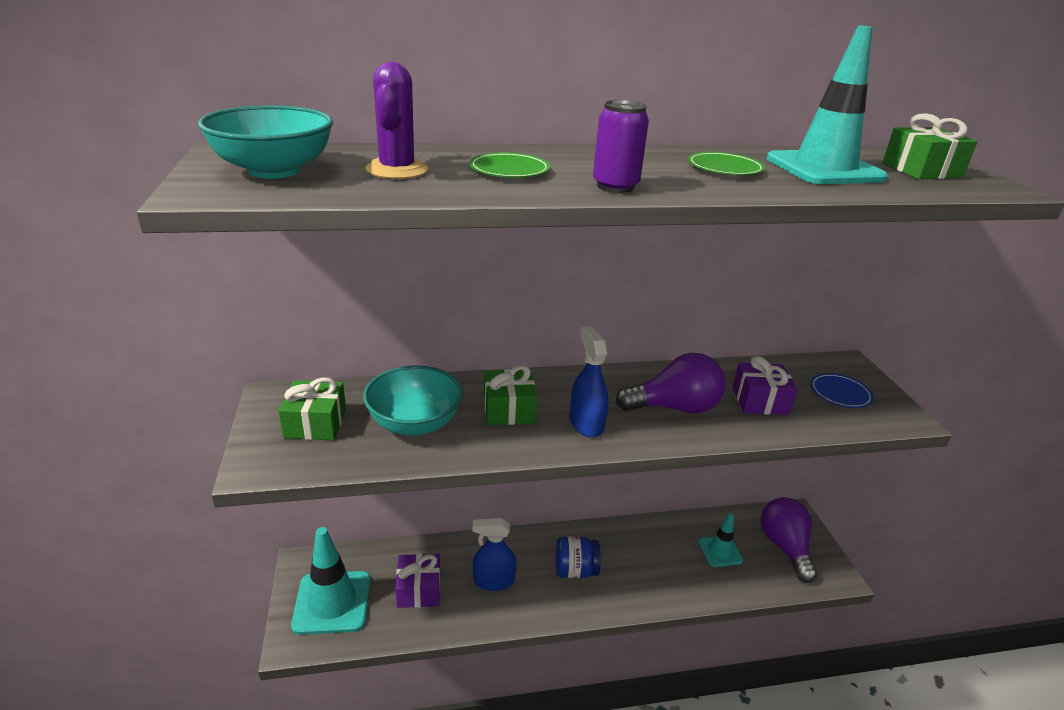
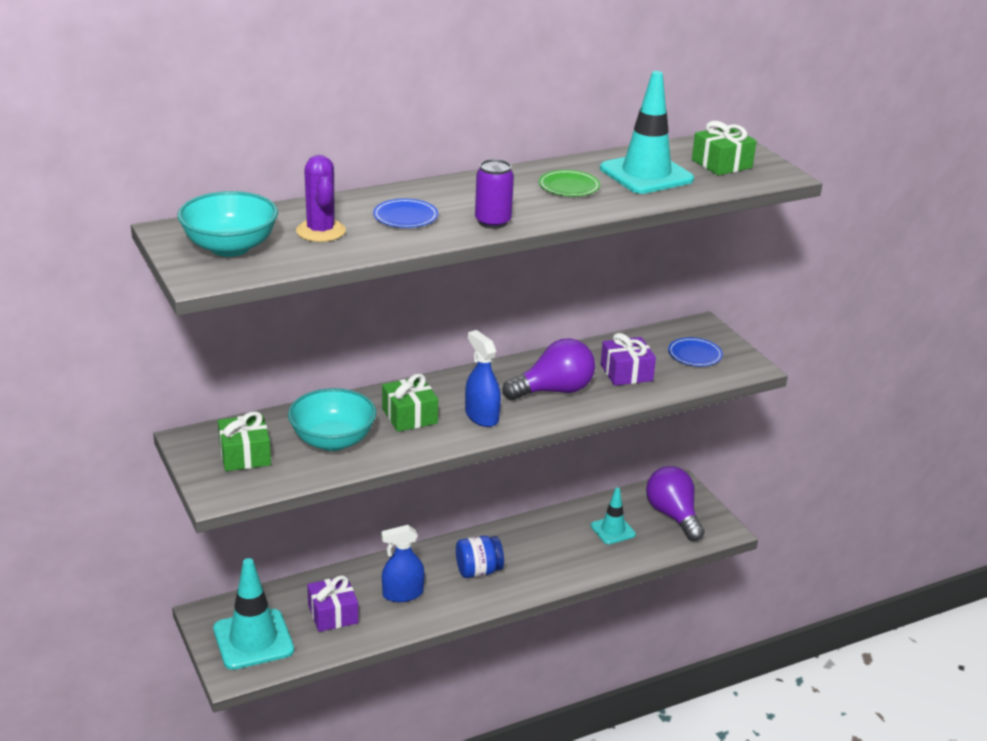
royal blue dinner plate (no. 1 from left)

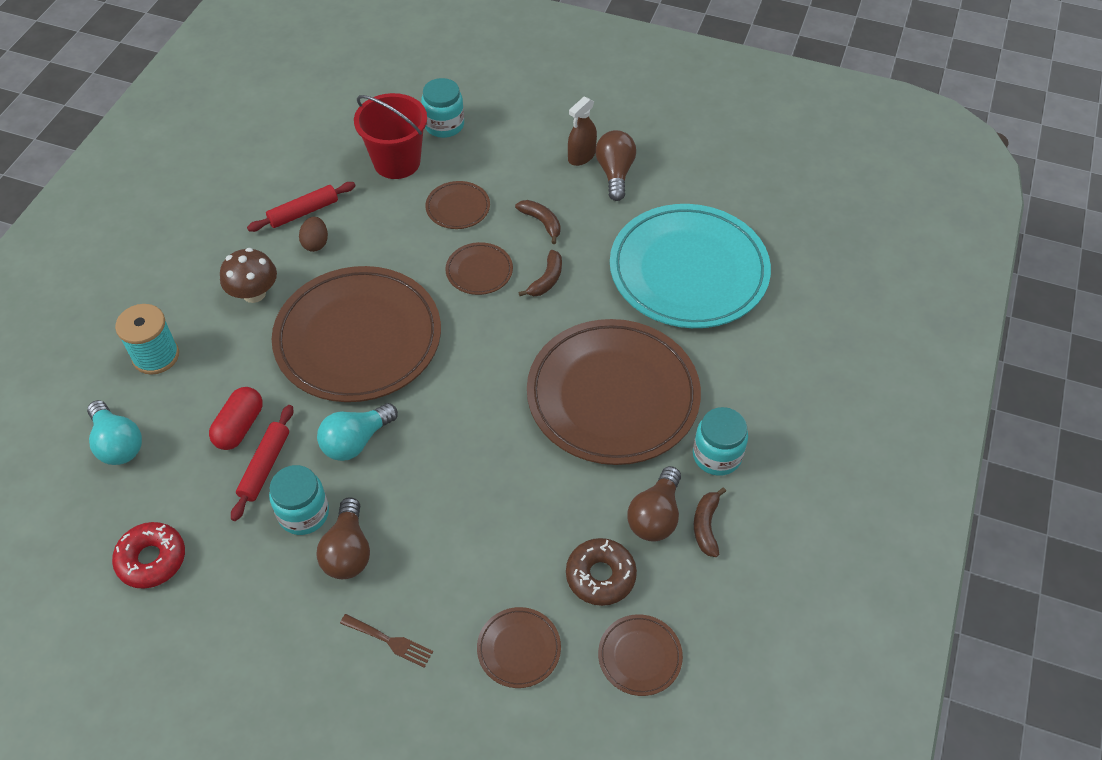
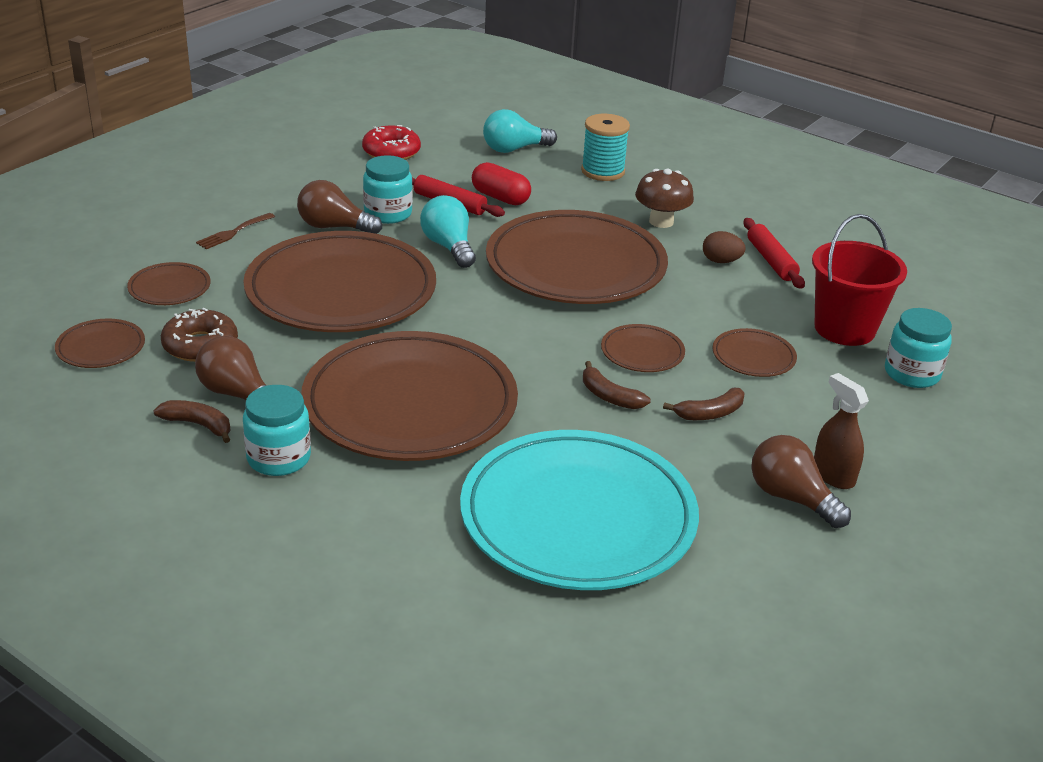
dark brown dinner plate (no. 3 from left); dark brown bulb (no. 3 from left)

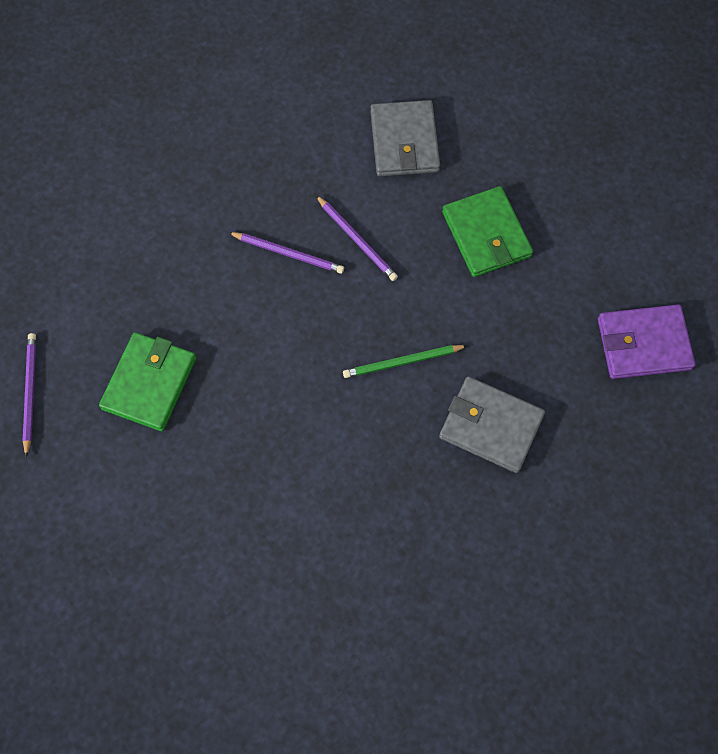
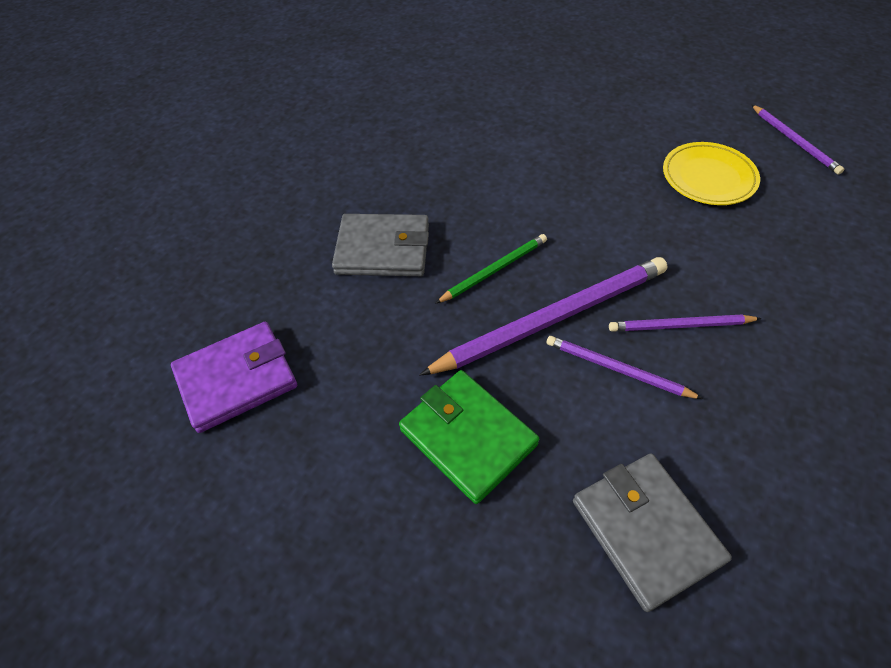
purple wooden pencil (no. 1 from left); golden dinner plate

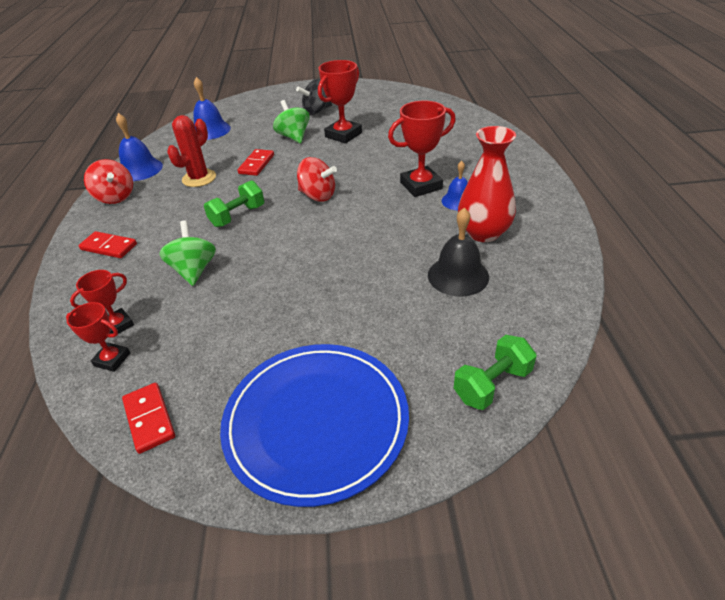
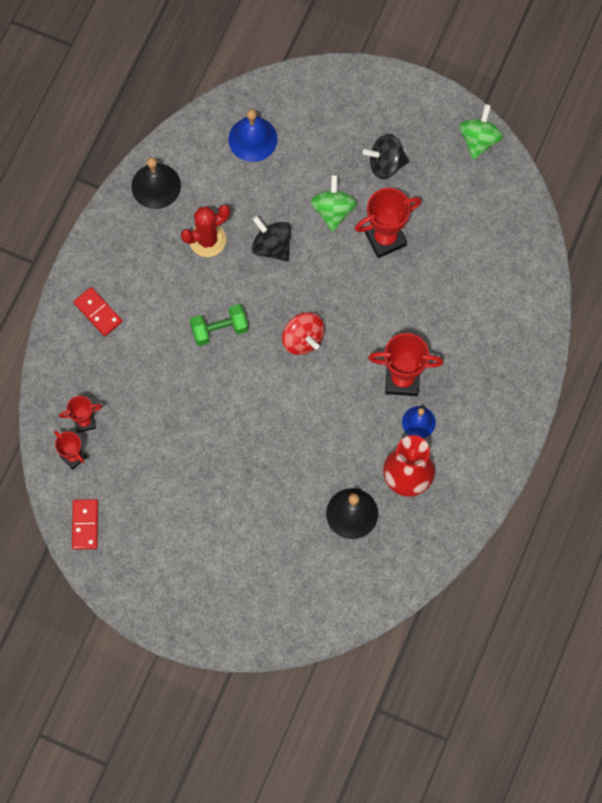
scarlet whirligig (no. 1 from left in the first image); royal blue dinner plate; green free weight (no. 2 from left in the first image); green whirligig (no. 2 from left); black whirligig (no. 1 from left); black school bell (no. 1 from left)

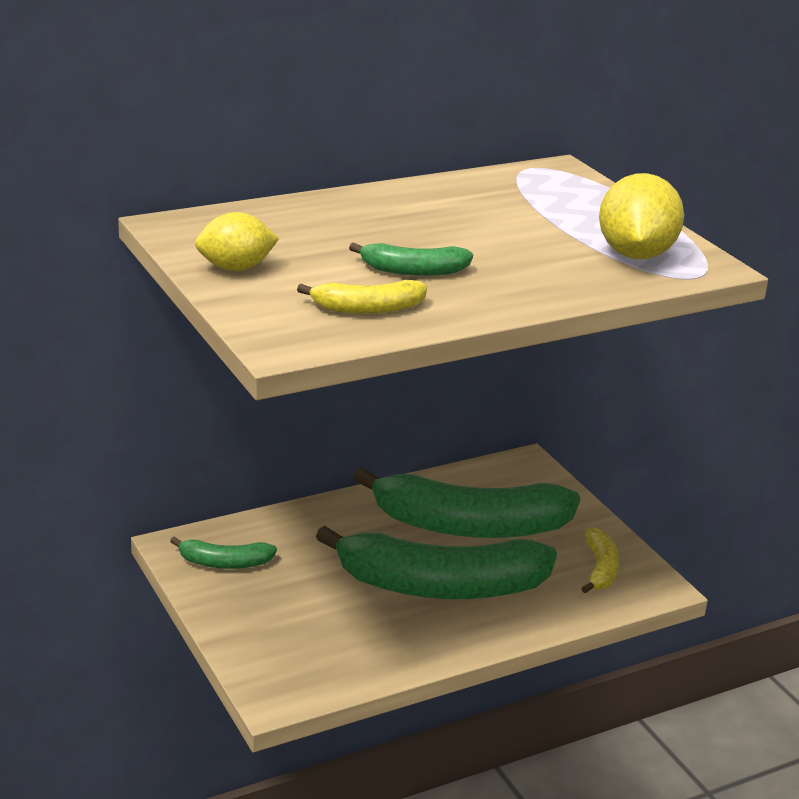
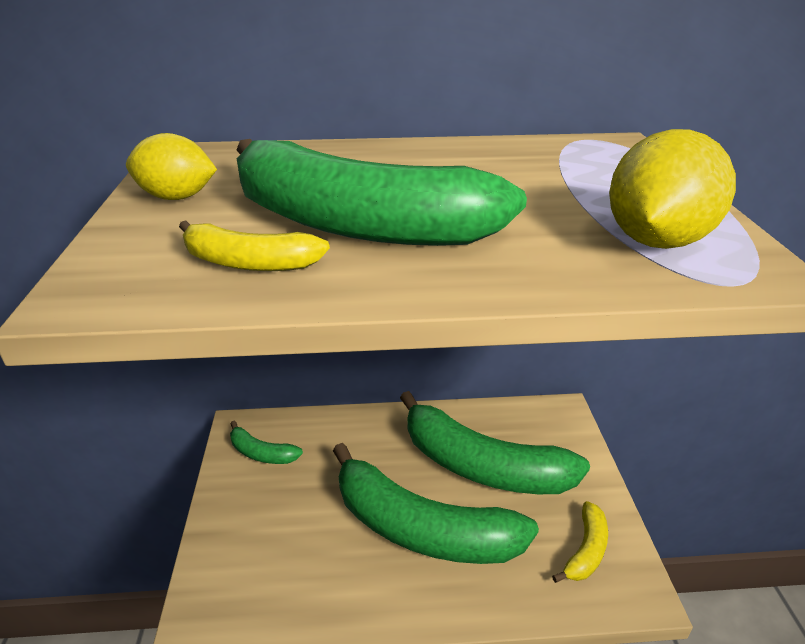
green toy banana (no. 2 from left)

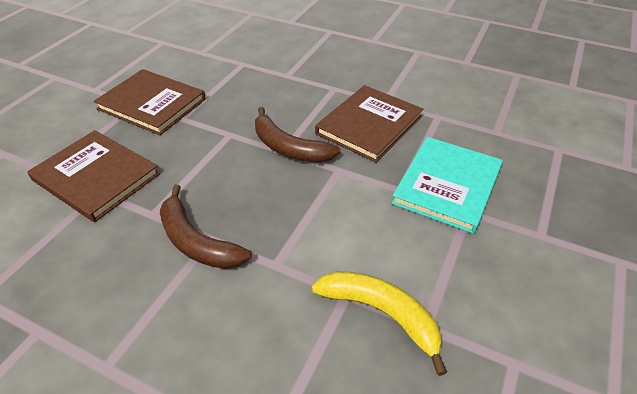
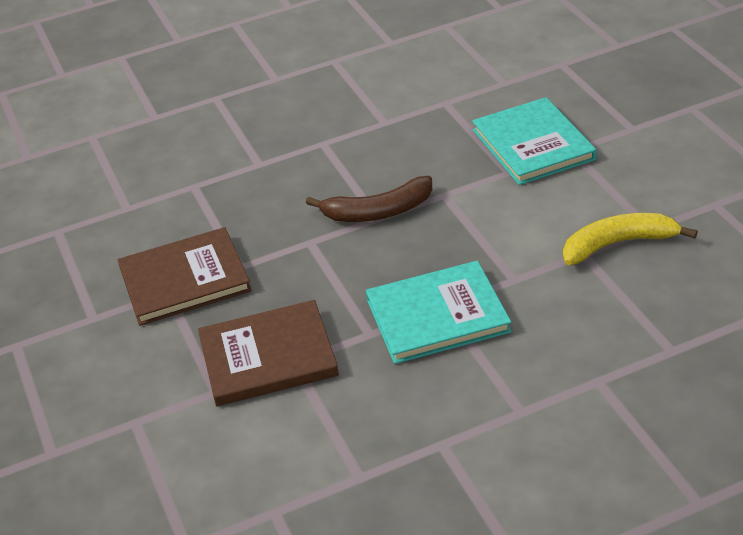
dark brown book (no. 3 from left in the first image); aqua book (no. 1 from left)

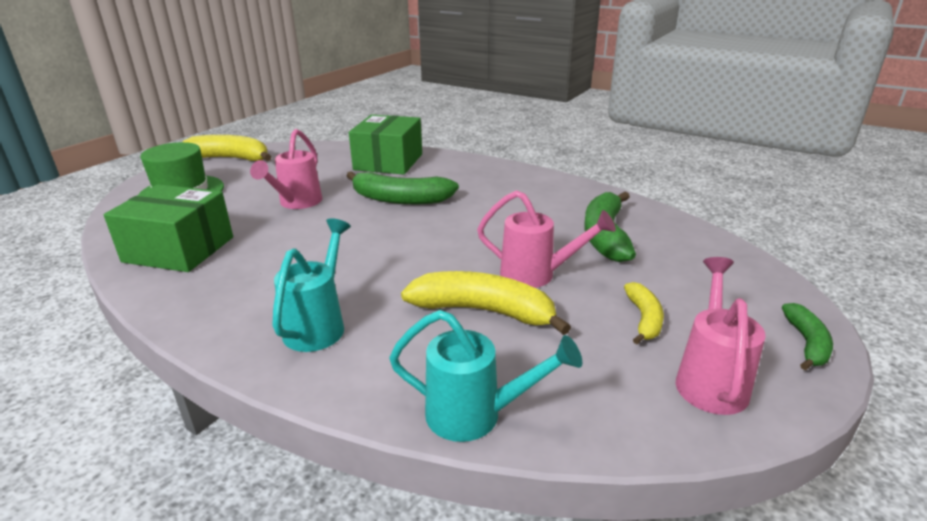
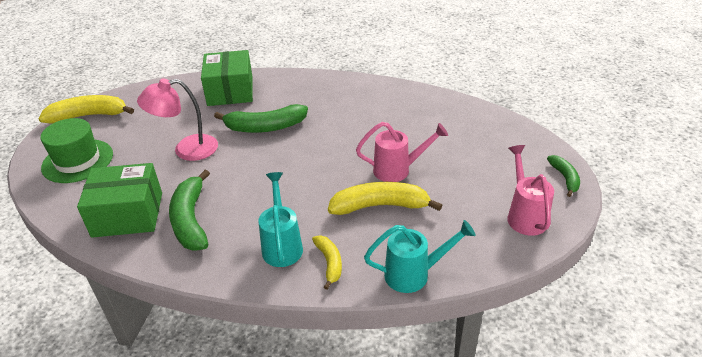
green toy banana (no. 1 from left); golden toy banana (no. 2 from left); rose-pink lamp

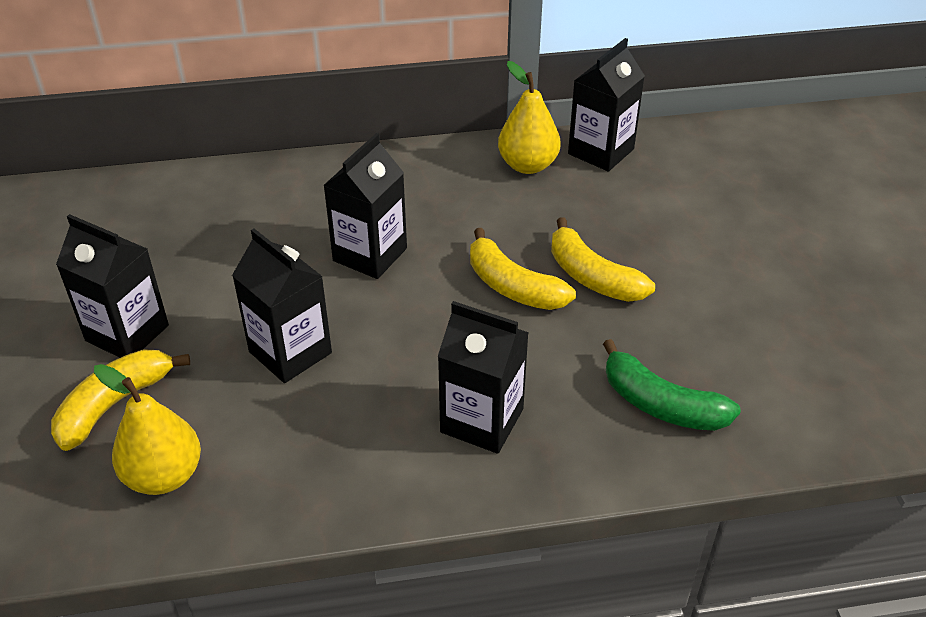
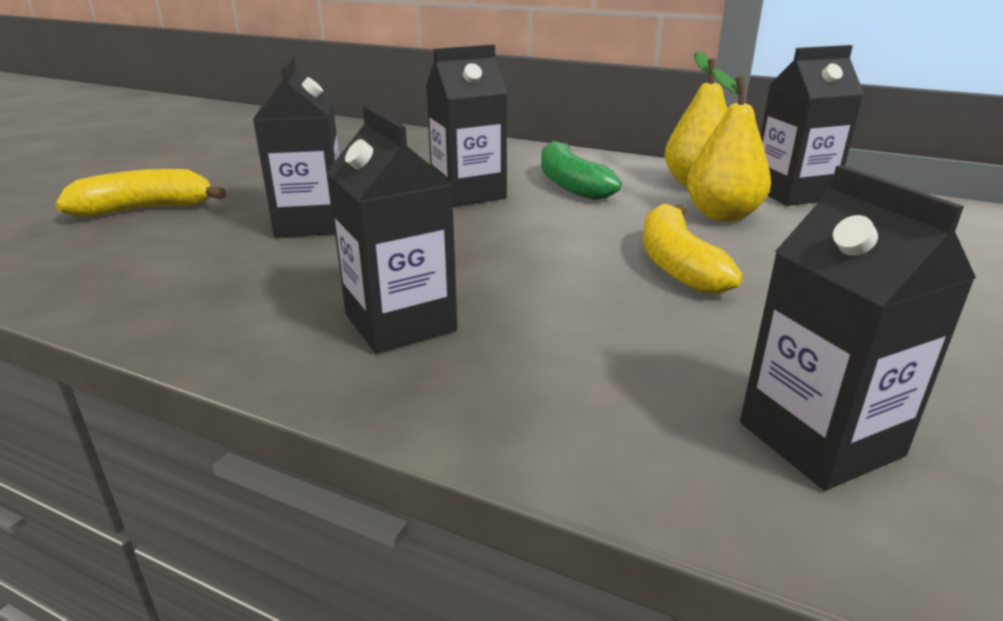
golden toy banana (no. 2 from left in the first image); black juice carton (no. 5 from left); golden toy pear (no. 2 from left); green toy banana

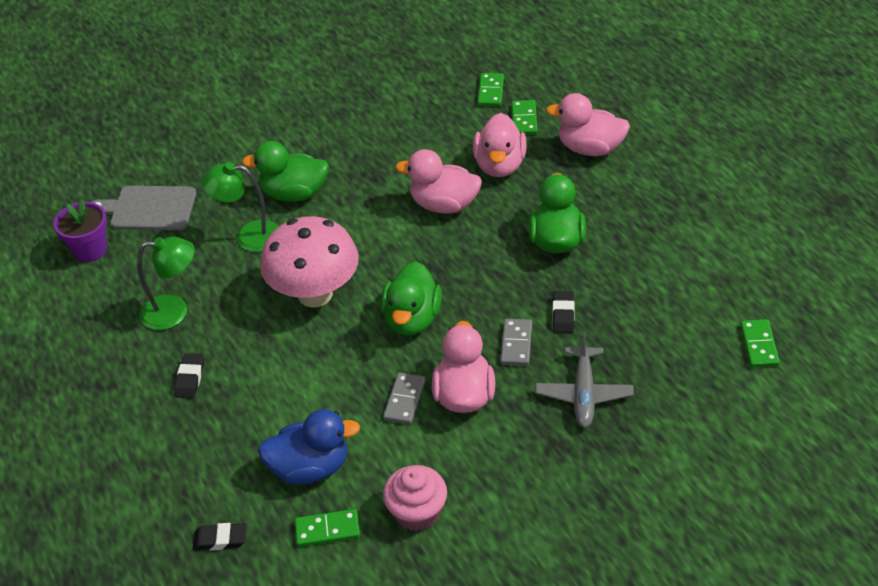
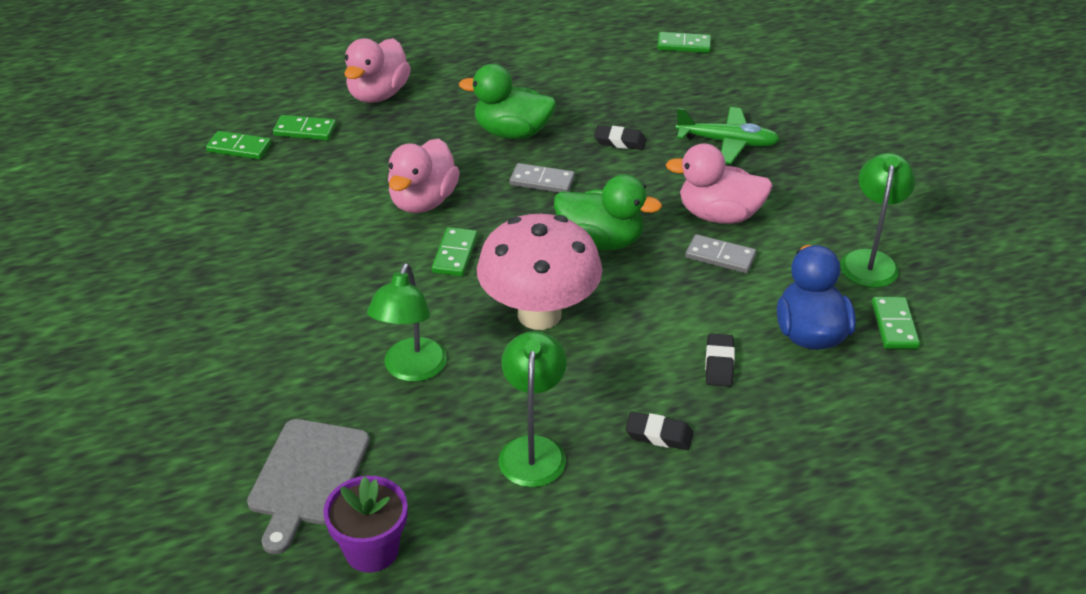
green duck (no. 1 from left in the first image); rose-pink duck (no. 3 from left in the first image); green domino (no. 3 from left); black pencil eraser (no. 3 from left); gray domino (no. 1 from left); green lamp (no. 3 from left); green aeroplane

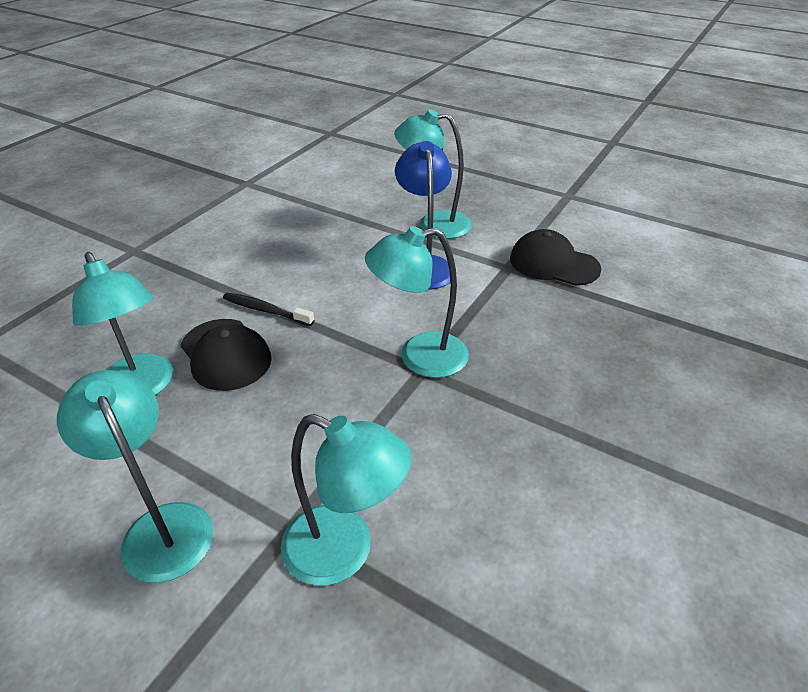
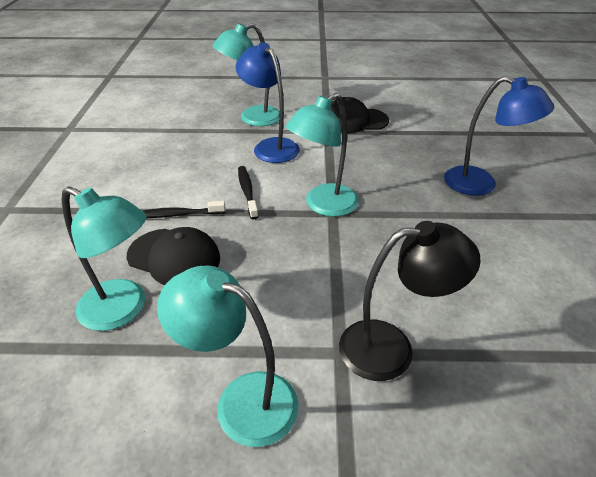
black tooth brush (no. 2 from left); royal blue lamp (no. 2 from left); black lamp

